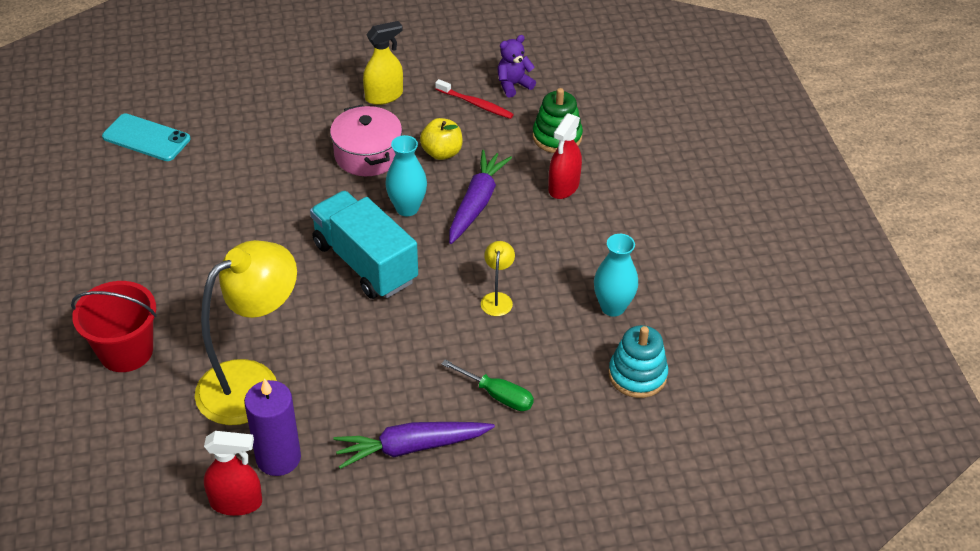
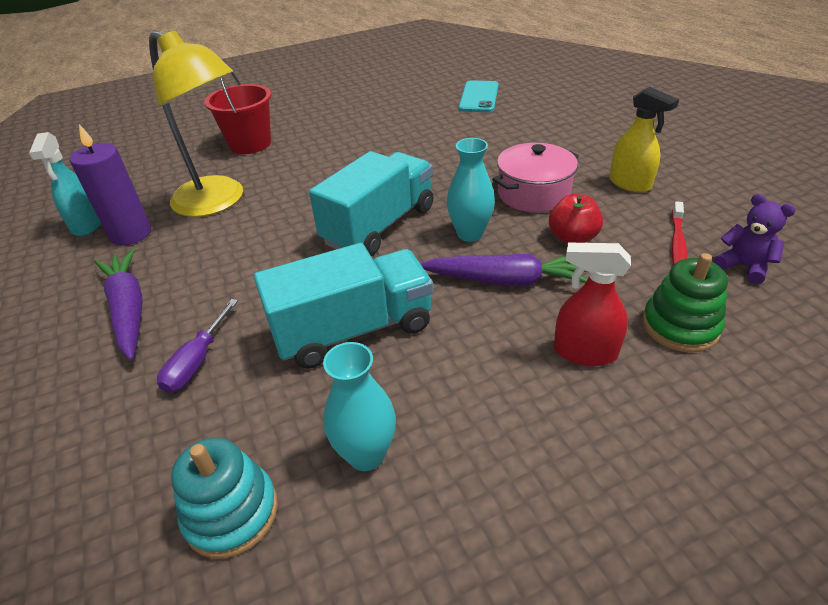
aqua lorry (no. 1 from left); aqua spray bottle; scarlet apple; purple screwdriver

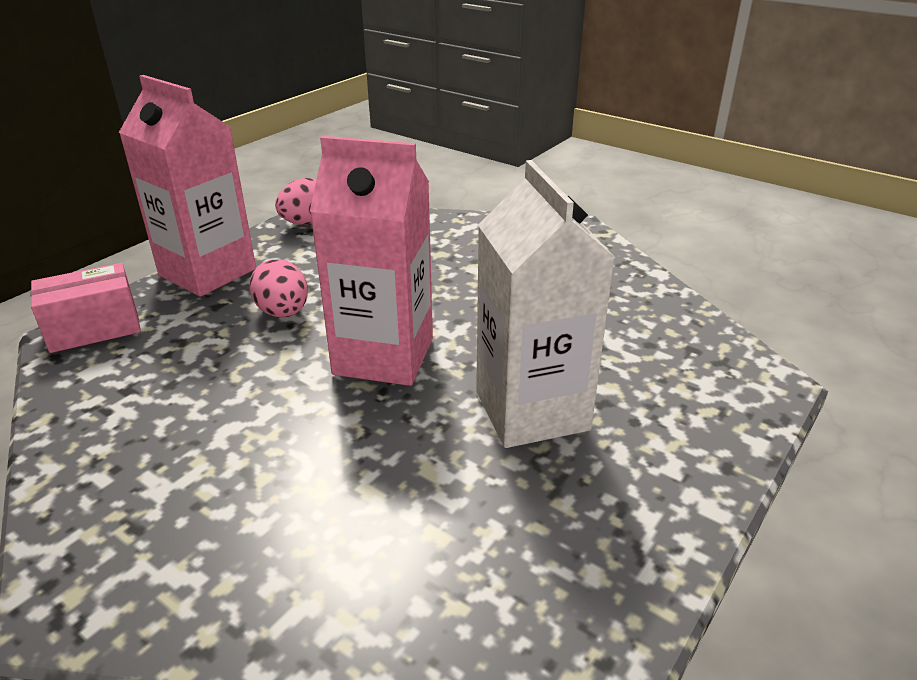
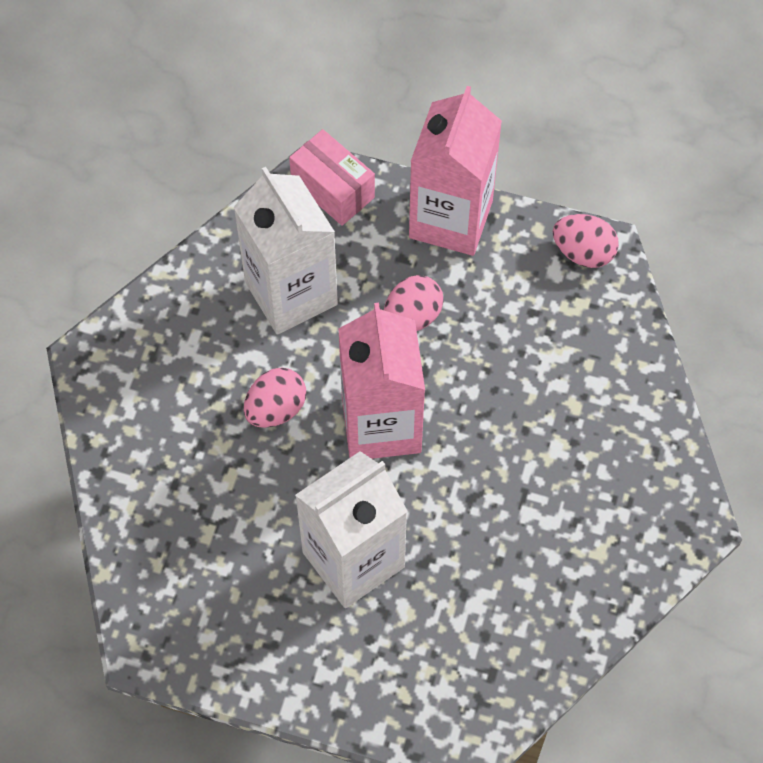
pure white juice carton (no. 1 from left); rose-pink egg shape (no. 1 from left)

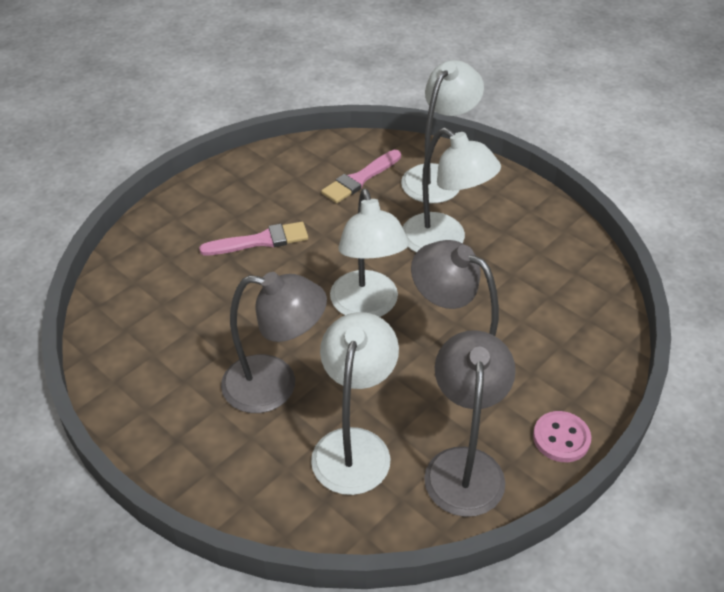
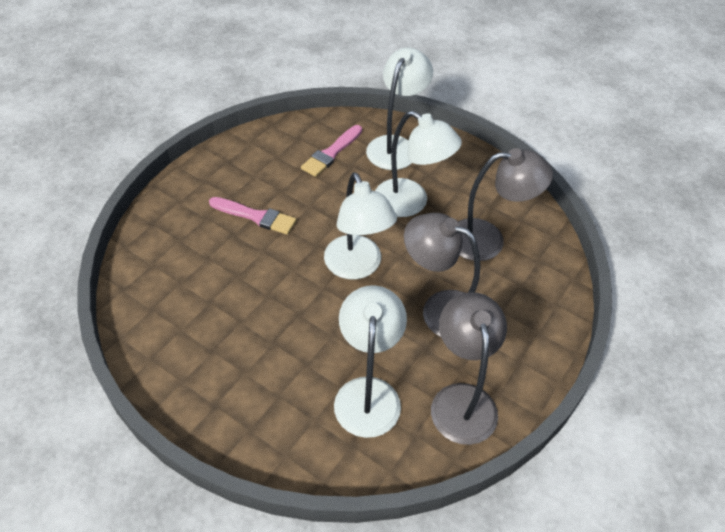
rose-pink sewing button; gray lamp (no. 3 from left); rose-pink brush (no. 1 from left)

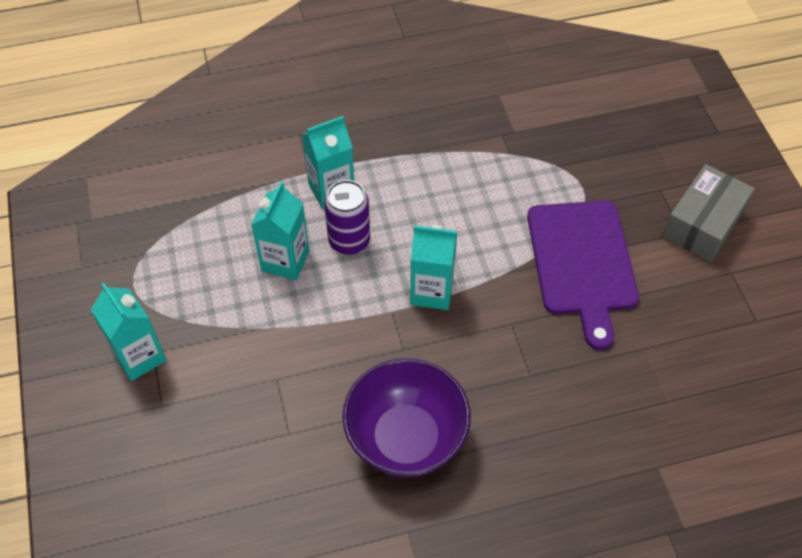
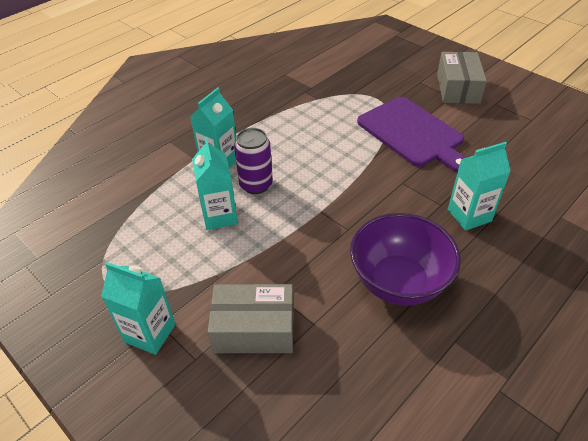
gray box (no. 1 from left); aqua juice carton (no. 4 from left)

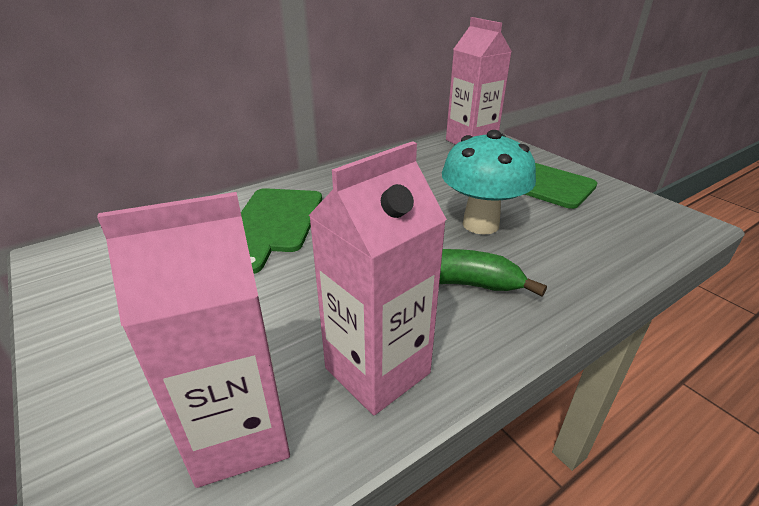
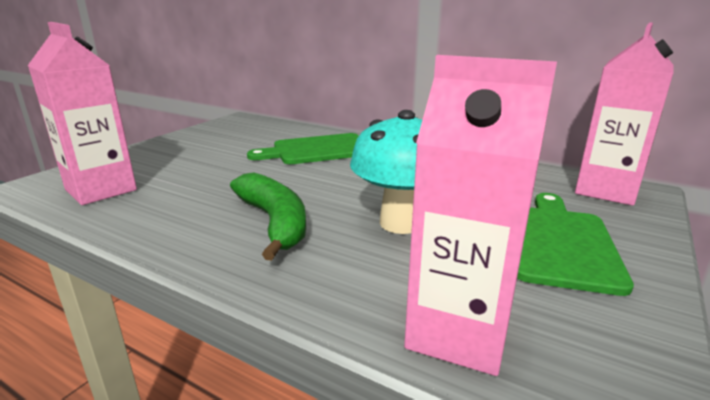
rose-pink juice carton (no. 2 from left)

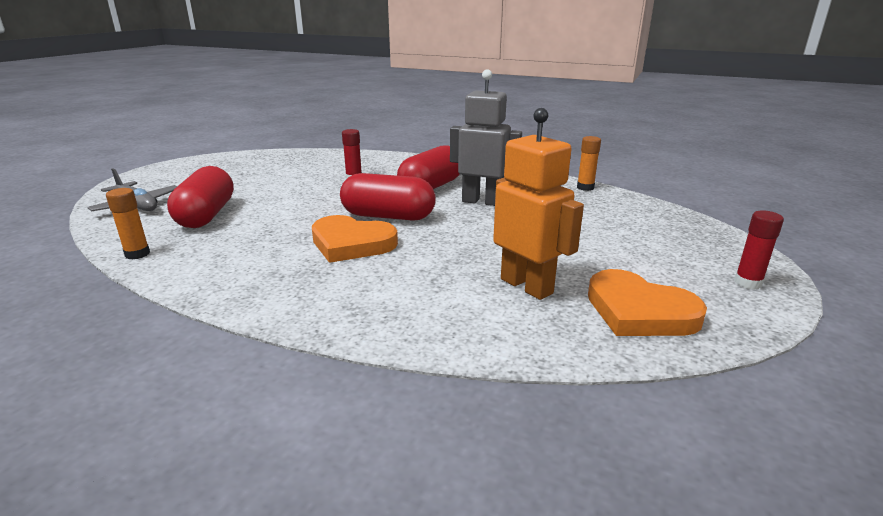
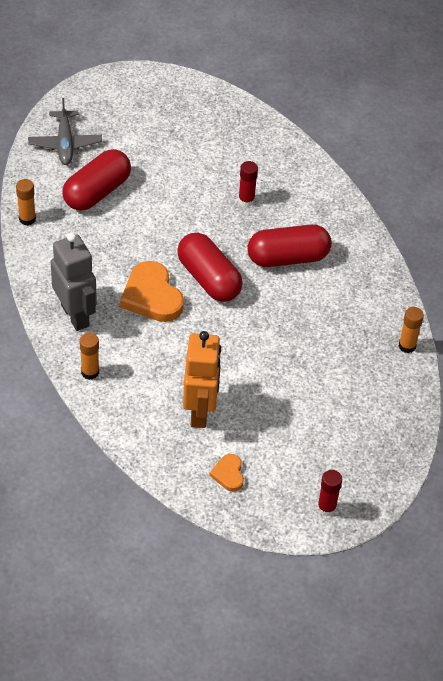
orange glue (no. 2 from left); gray toy robot; orange heart shape (no. 2 from left)

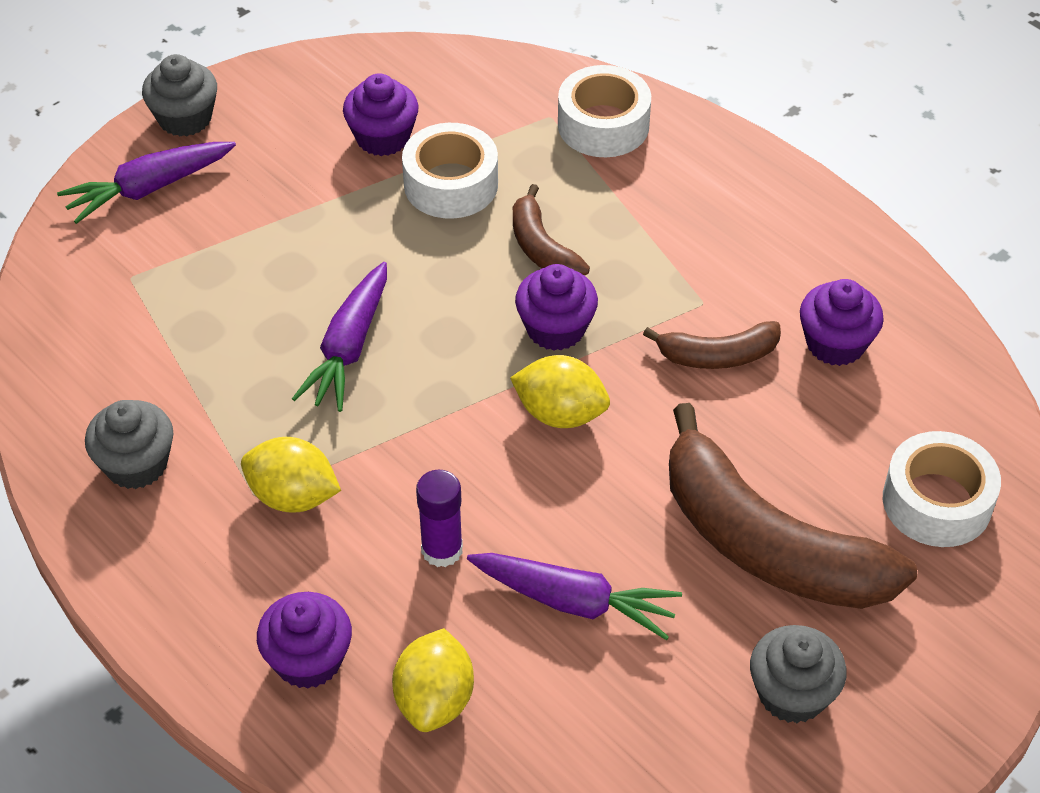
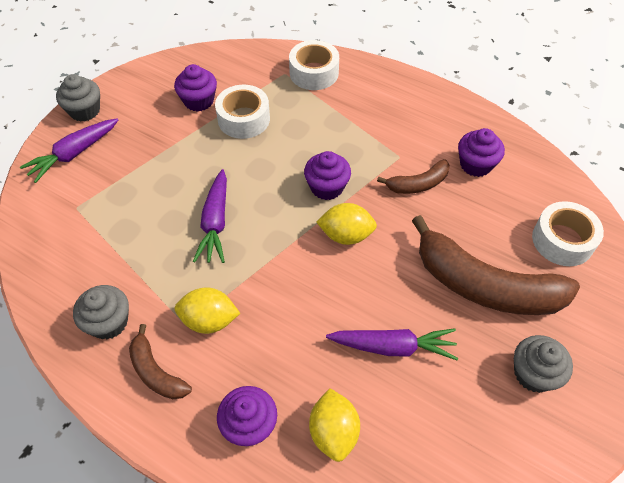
purple glue; dark brown toy banana (no. 1 from left)

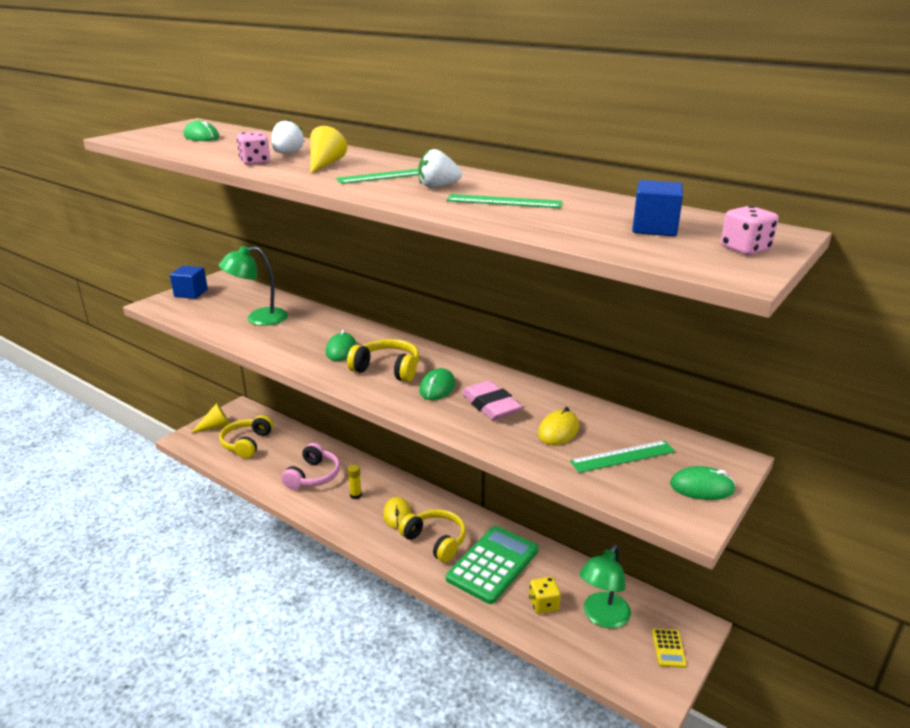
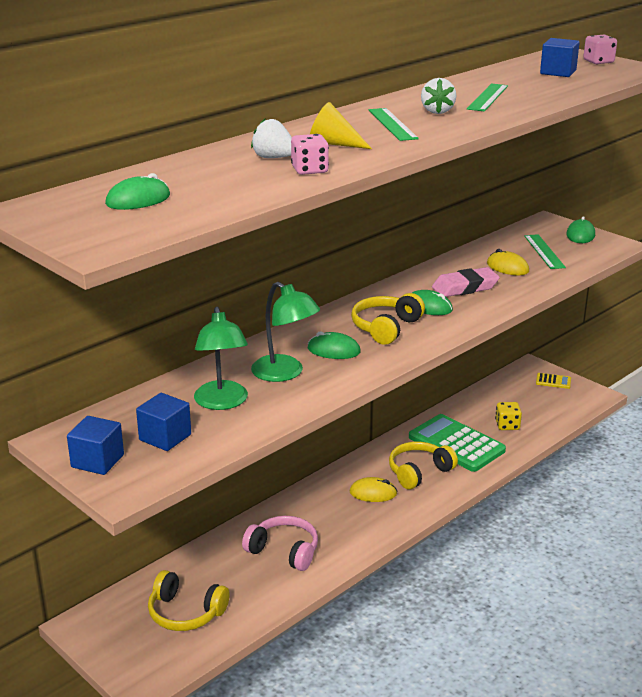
golden solid cone (no. 1 from left in the first image); golden glue; royal blue block (no. 2 from left); green lamp (no. 2 from left)

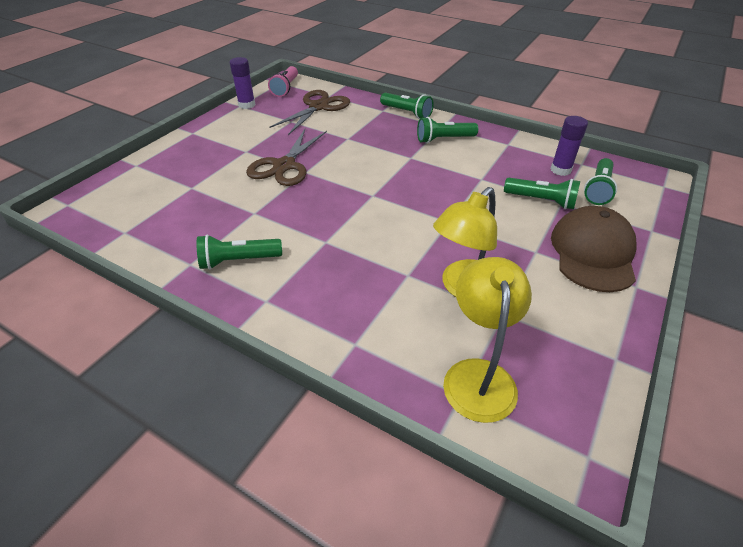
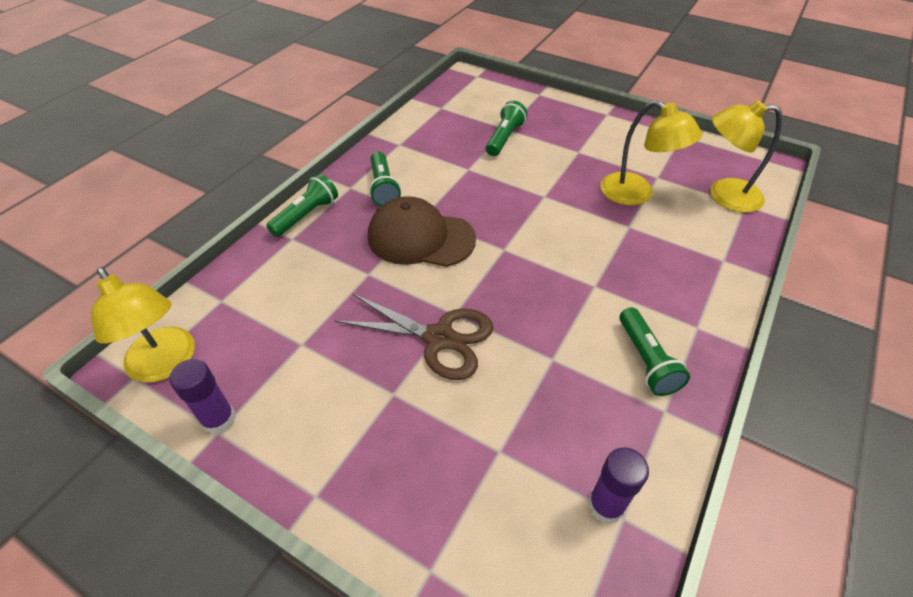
dark brown pair of scissors (no. 2 from left in the first image); green torch (no. 5 from left in the first image); purple glue (no. 2 from left); dark brown cap; golden lamp (no. 1 from left)

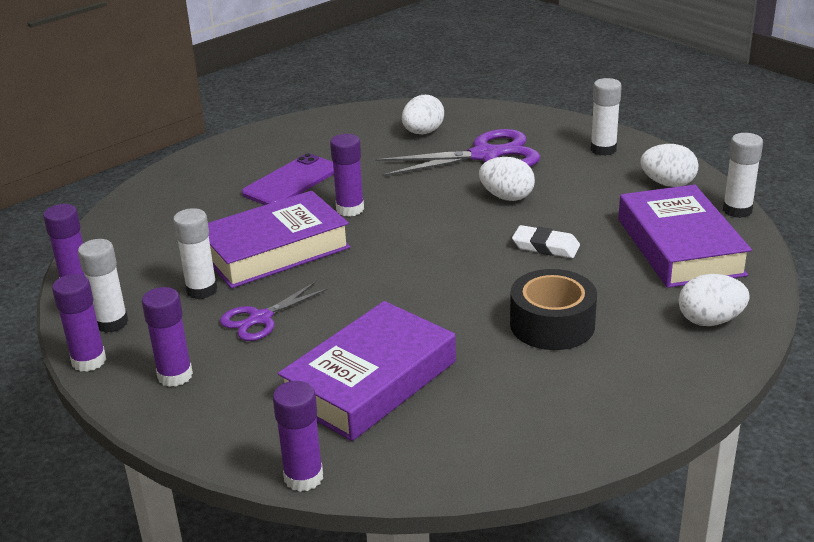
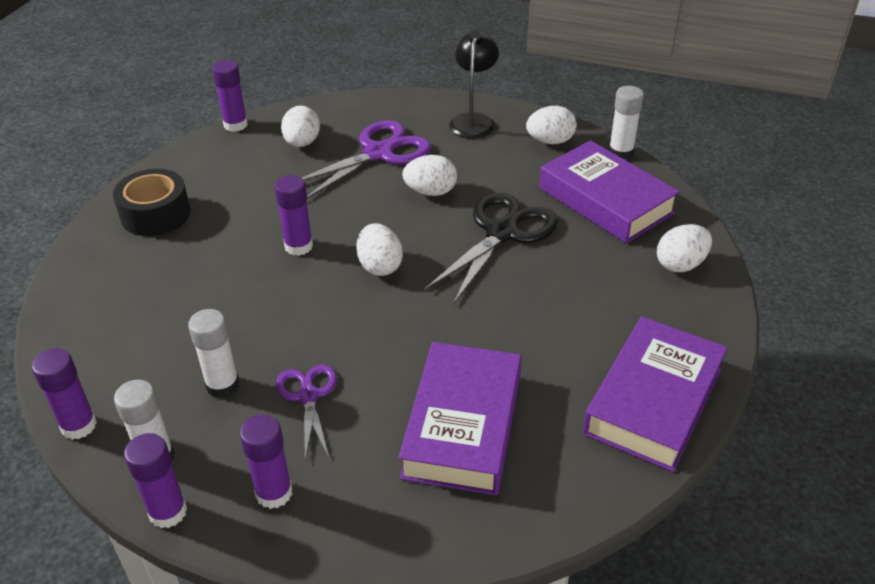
purple mobile phone; pure white egg shape (no. 2 from left); purple book (no. 3 from left); purple glue (no. 3 from left); black roll of tape; black pair of scissors; black lamp; purple pair of scissors (no. 1 from left)

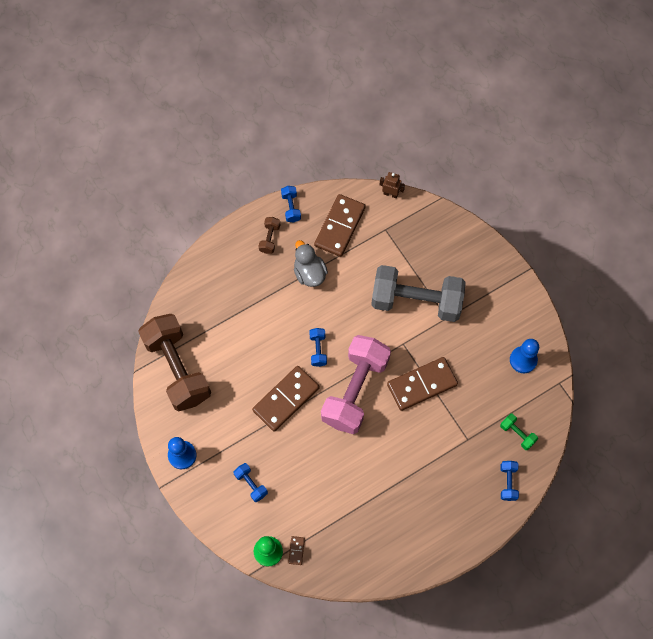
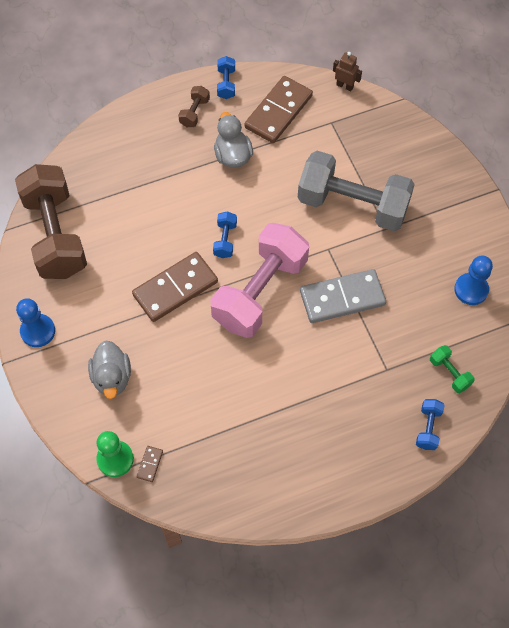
gray duck (no. 1 from left); gray domino

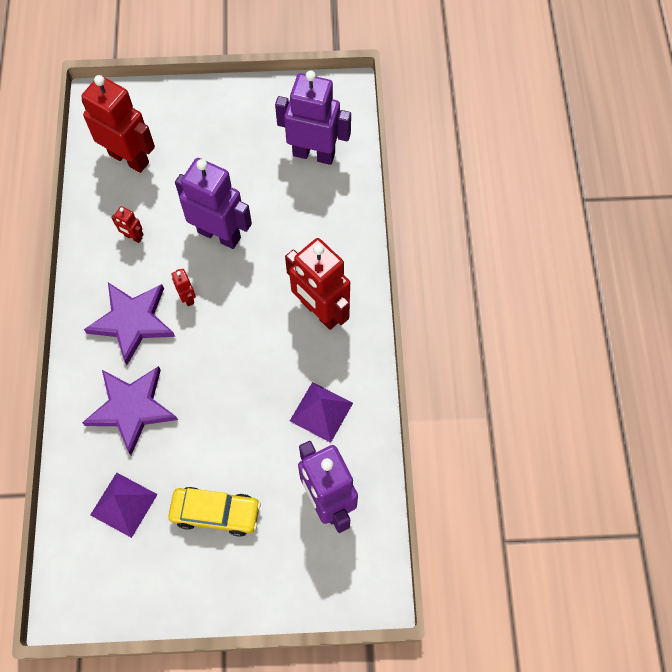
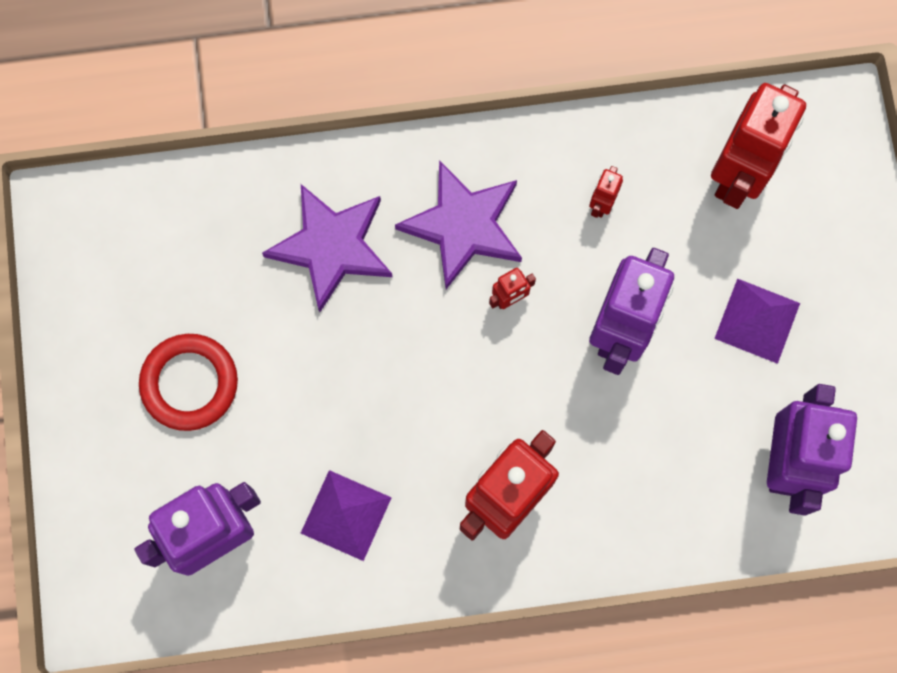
purple pyramid (no. 2 from left); scarlet torus

